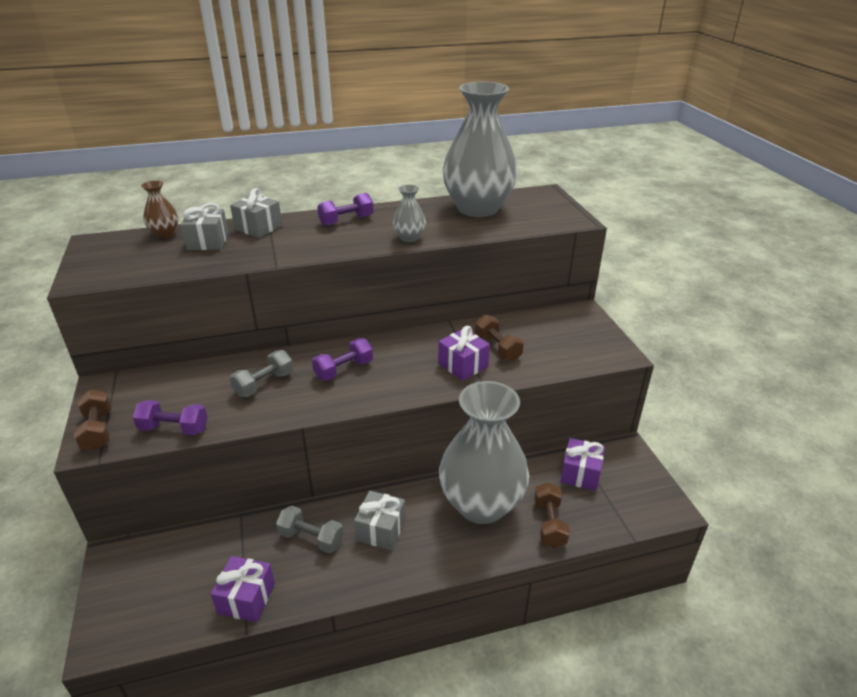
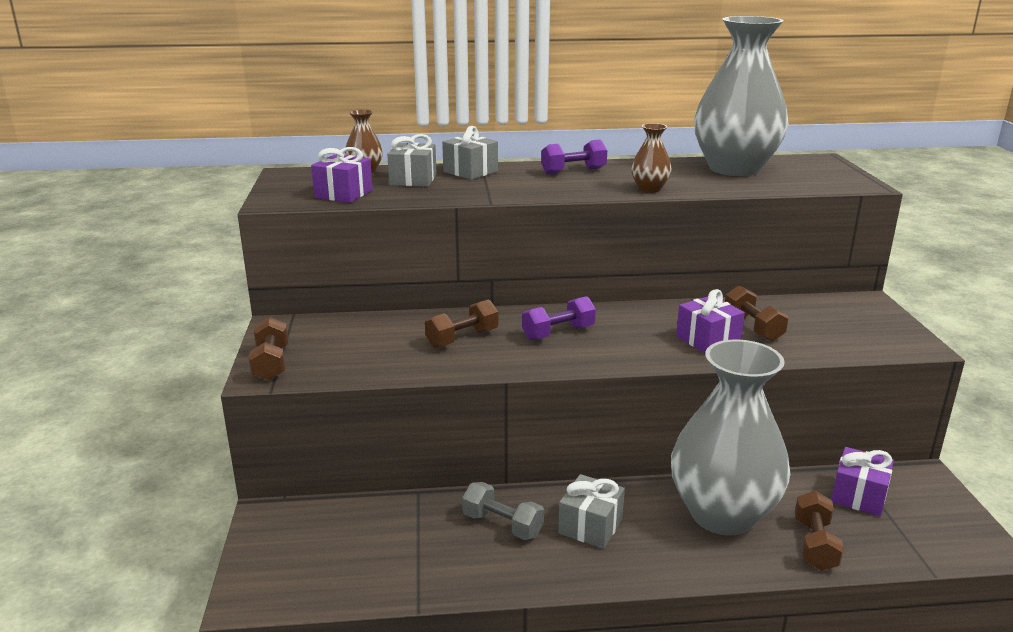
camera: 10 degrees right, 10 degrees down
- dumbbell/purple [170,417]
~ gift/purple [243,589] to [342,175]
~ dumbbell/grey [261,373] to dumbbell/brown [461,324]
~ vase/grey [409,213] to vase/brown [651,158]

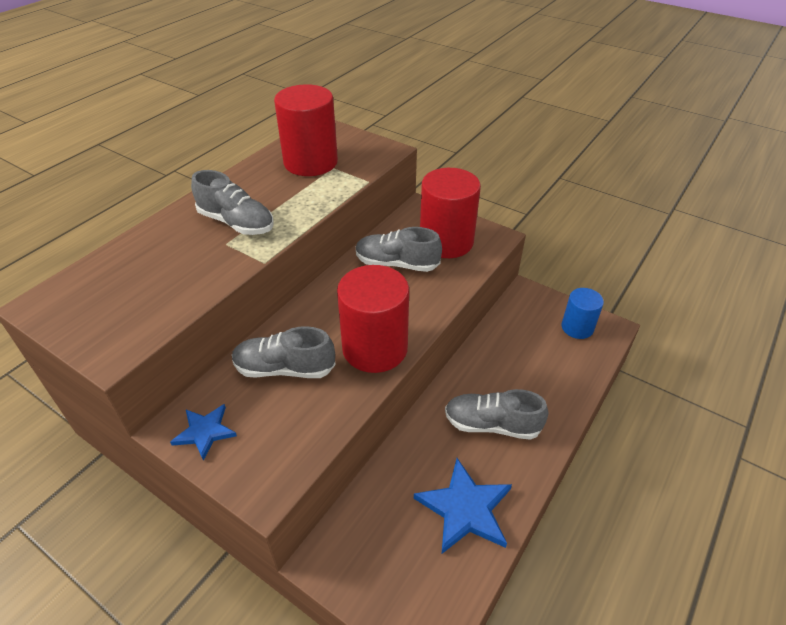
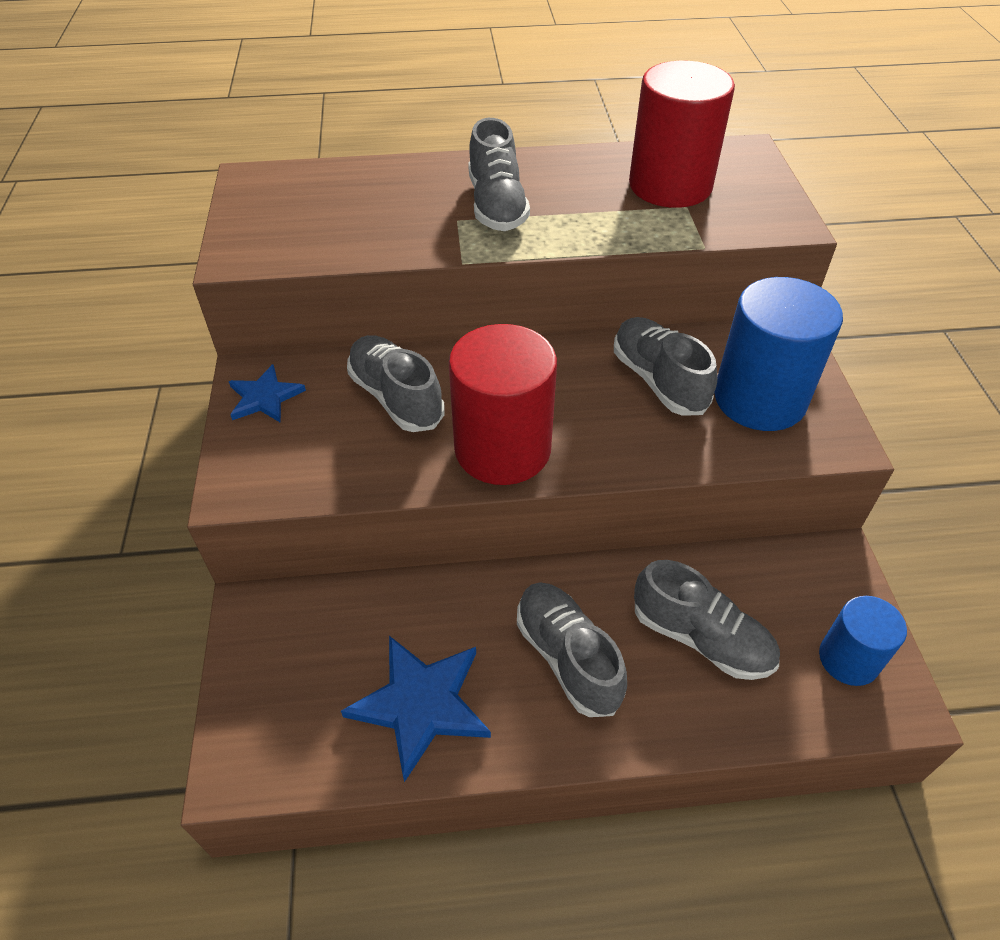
camera: 50 degrees right, 5 degrees up
+ shoe/grey [707,620]
~ cylinder/red [450,213] to cylinder/blue [778,354]

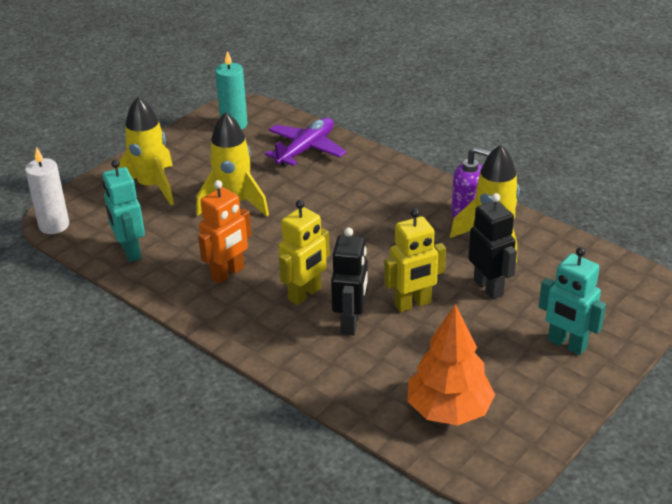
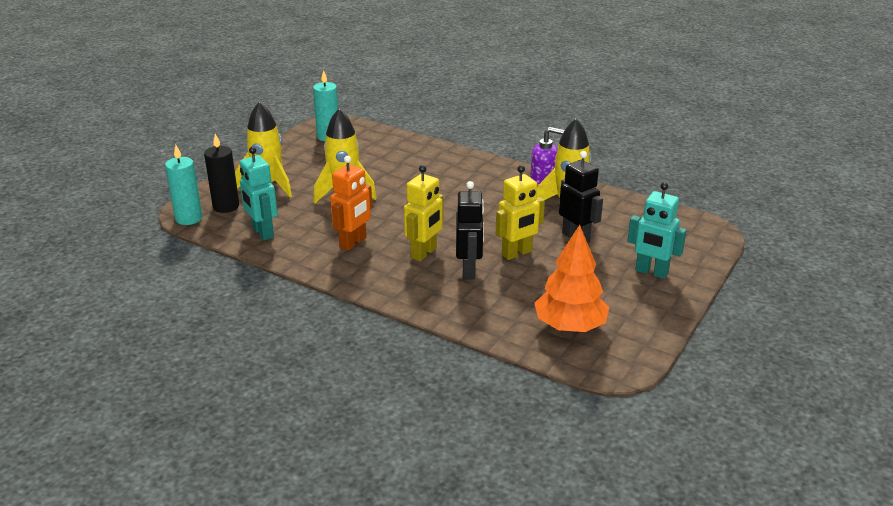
camera: 10 degrees left, 5 degrees down
- plane/purple [306,142]
+ candle/black [221,173]
~ candle/white [47,190] to candle/turquoise [183,185]

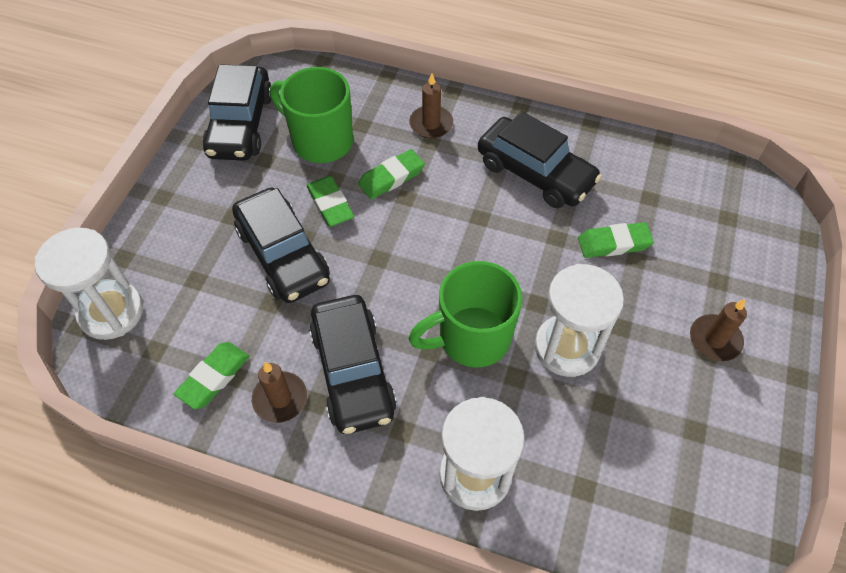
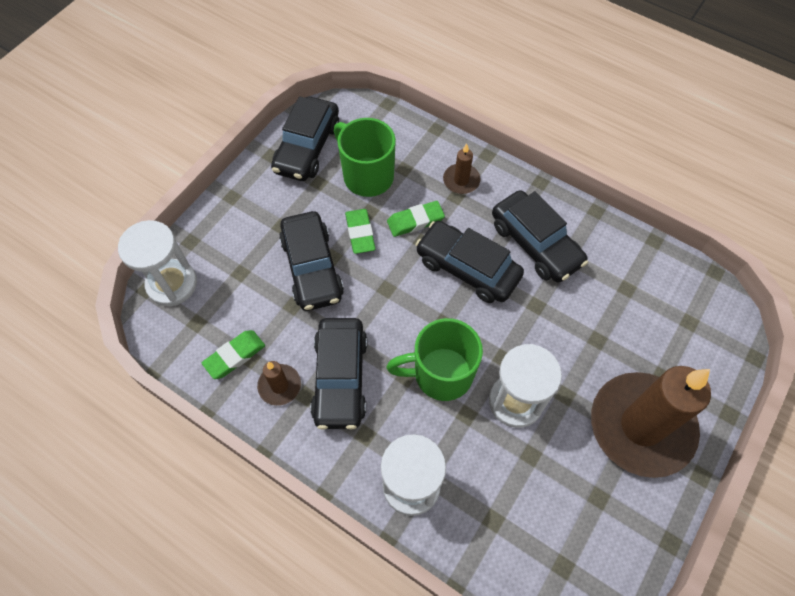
camera: 15 degrees right, 5 degrees up
- eraser/green [616,240]
+ car/black [469,262]
~ candle/brown [718,330] = [651,422] x2.37

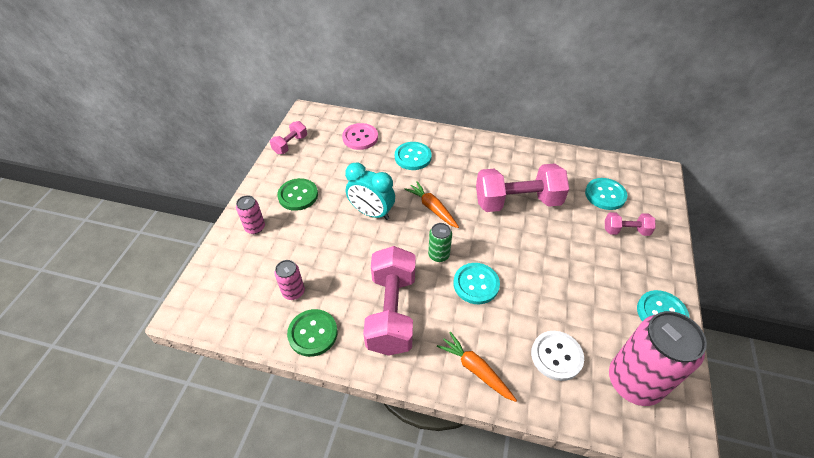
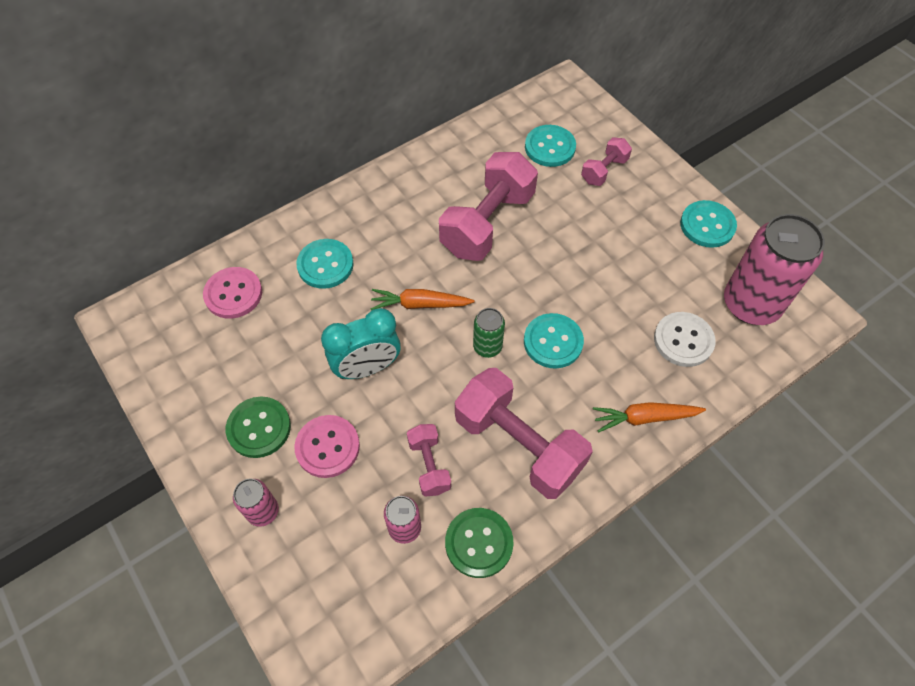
camera: 50 degrees left, 10 degrees up
+ button/pink [327,446]
~ dumbbell/pink [288,137] to [429,460]

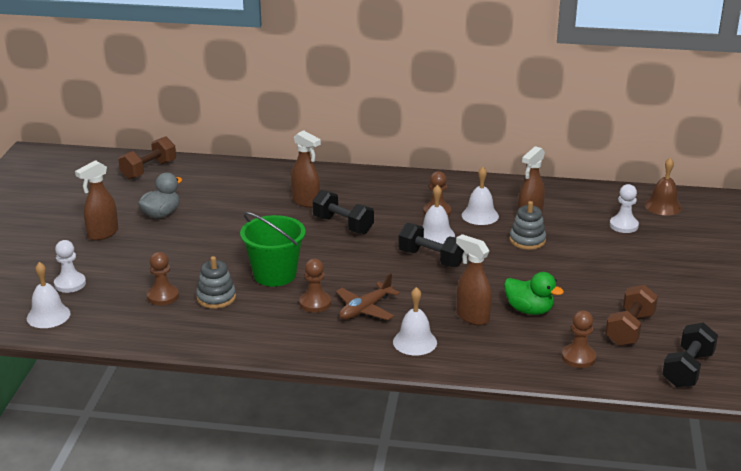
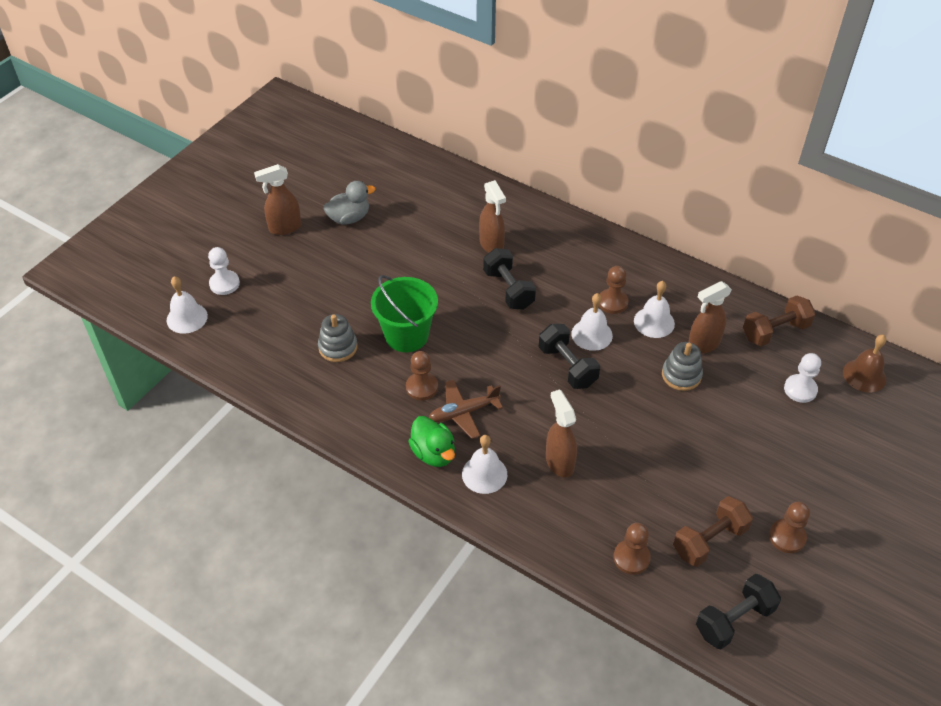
camera: 25 degrees right, 20 degrees up
~ dumbbell/brown [147,158] to [779,321]
~ pawn/brown [163,278] to [789,527]
~ duck/green [534,293] to [431,441]

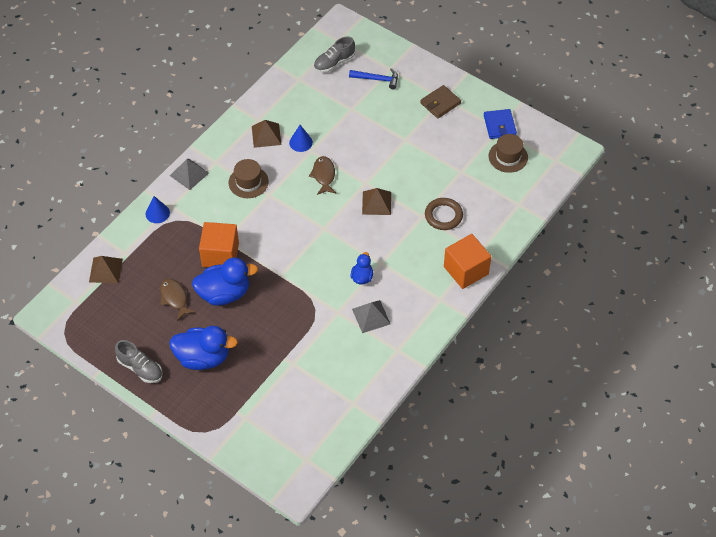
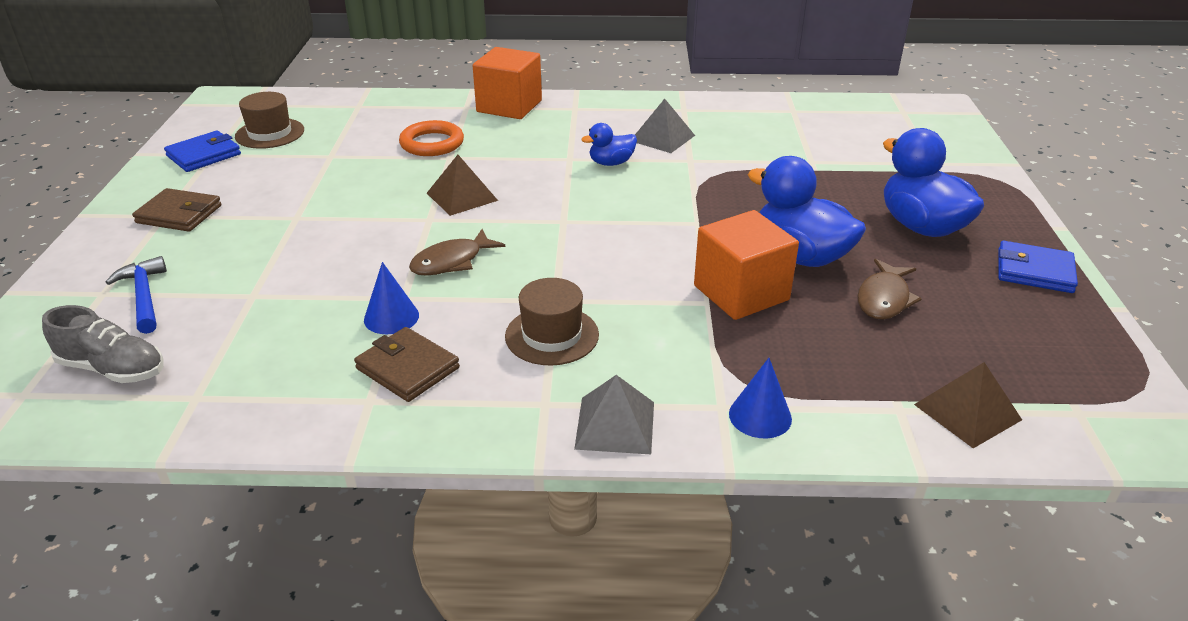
camera: 125 degrees left, 20 degrees down
~ shoe/grey [138,361] to wallet/blue [1038,267]
~ pyramid/brown [267,134] to wallet/brown [407,364]
~ ring/brown [444,214] to ring/orange [431,138]

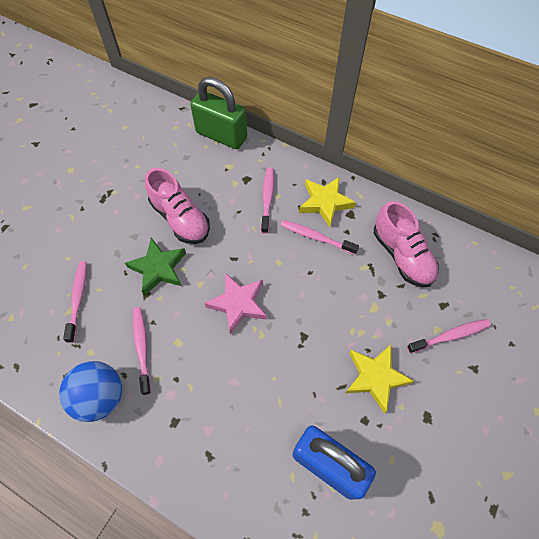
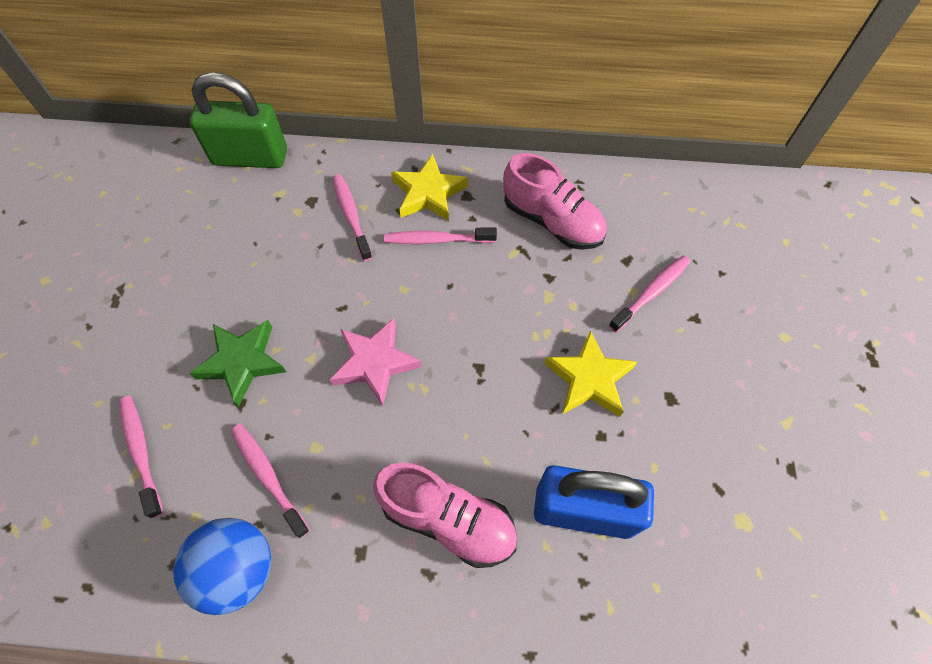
camera: 25 degrees left, 0 degrees up
~ shoe/pink [177,206] to [445,515]

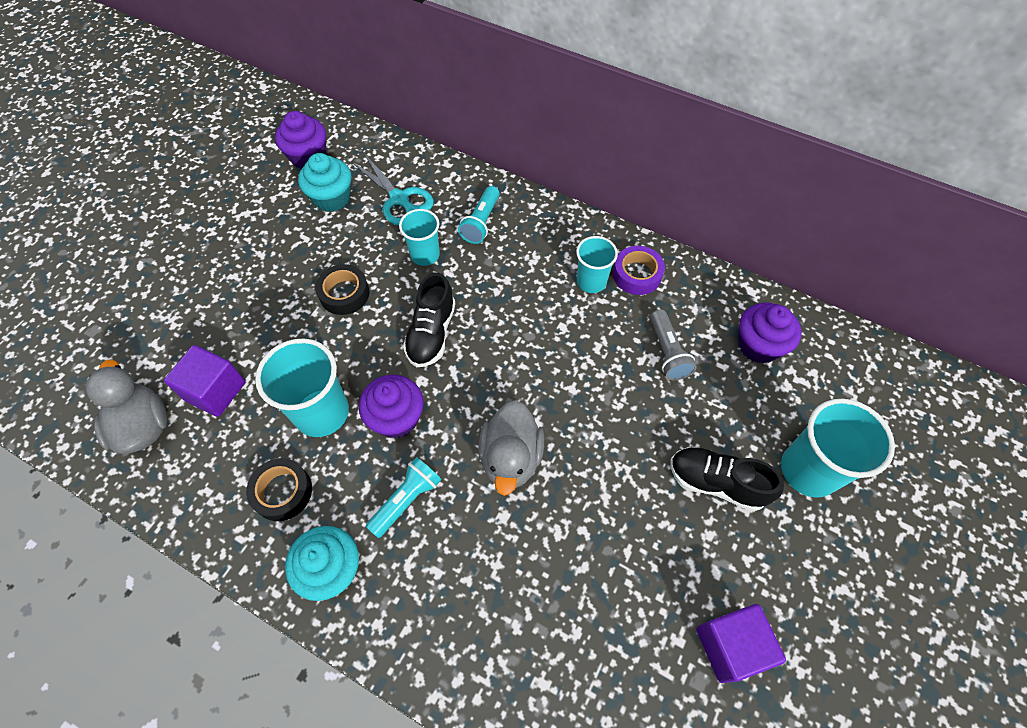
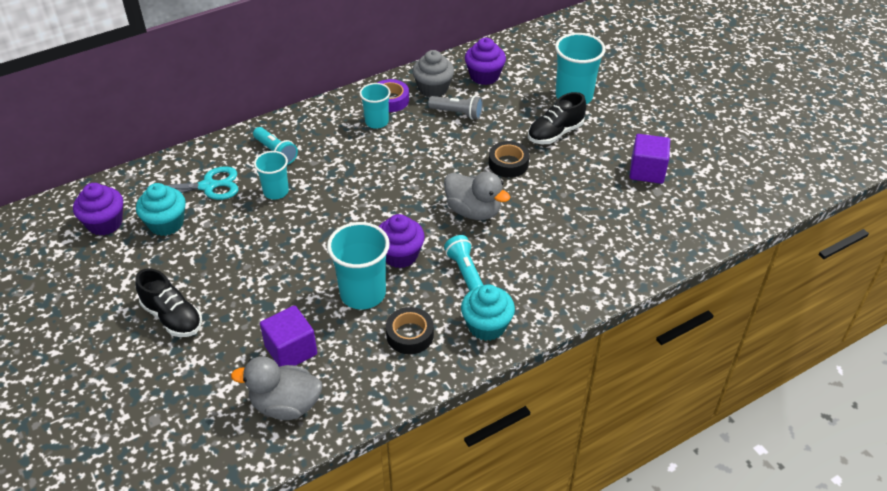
camera: 60 degrees left, 15 degrees down
+ cupcake/grey [433,73]
~ tape/black [342,289] to [509,159]
~ shoe/black [429,319] to [168,302]

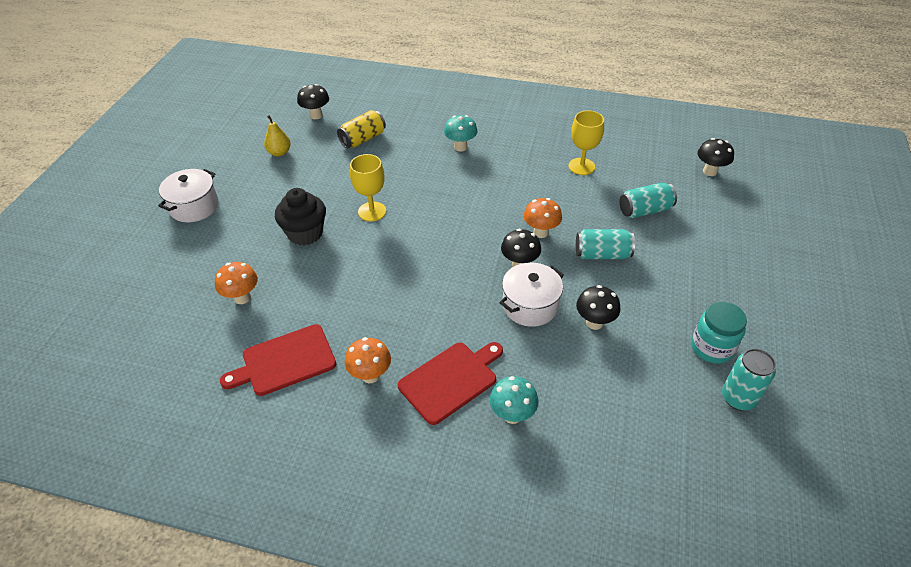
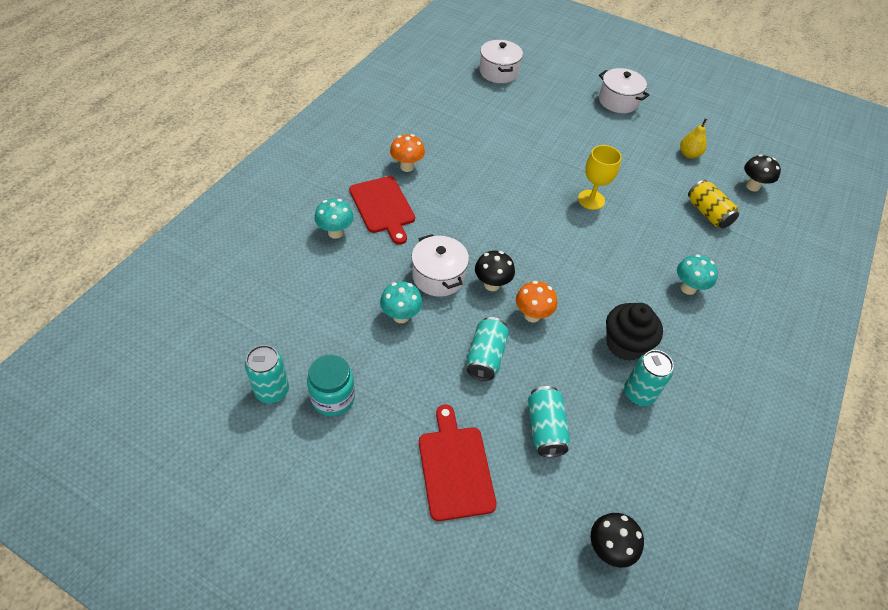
camera: 100 degrees right, 5 degrees up
- mushroom/orange [236,283]
+ pot/white [501,61]
~ cutting board/red [278,360] to [458,462]
~ cupcake/black [300,216] to [634,332]
~ goblet/yellow [586,142] to can/turquoise [649,378]
~ mushroom/black [598,307] to mushroom/turquoise [401,302]

